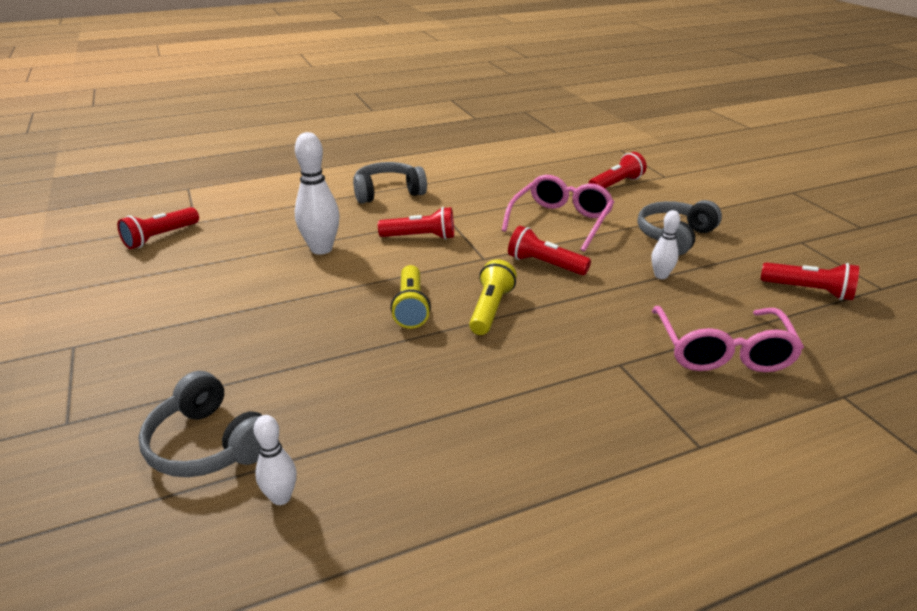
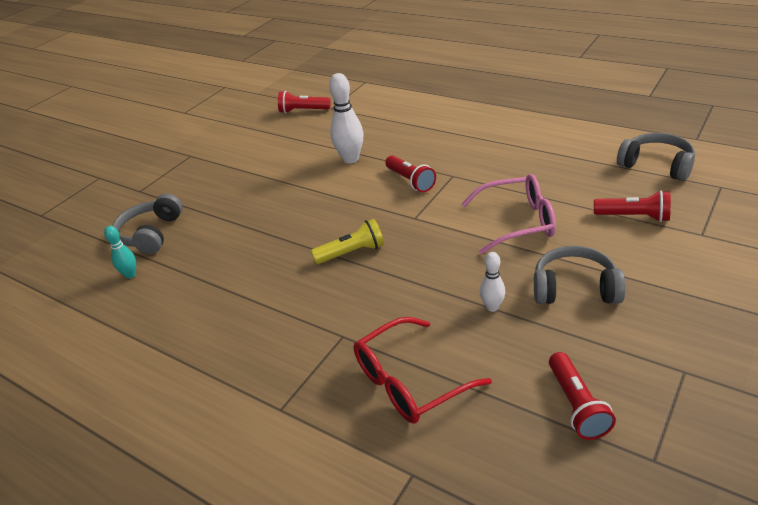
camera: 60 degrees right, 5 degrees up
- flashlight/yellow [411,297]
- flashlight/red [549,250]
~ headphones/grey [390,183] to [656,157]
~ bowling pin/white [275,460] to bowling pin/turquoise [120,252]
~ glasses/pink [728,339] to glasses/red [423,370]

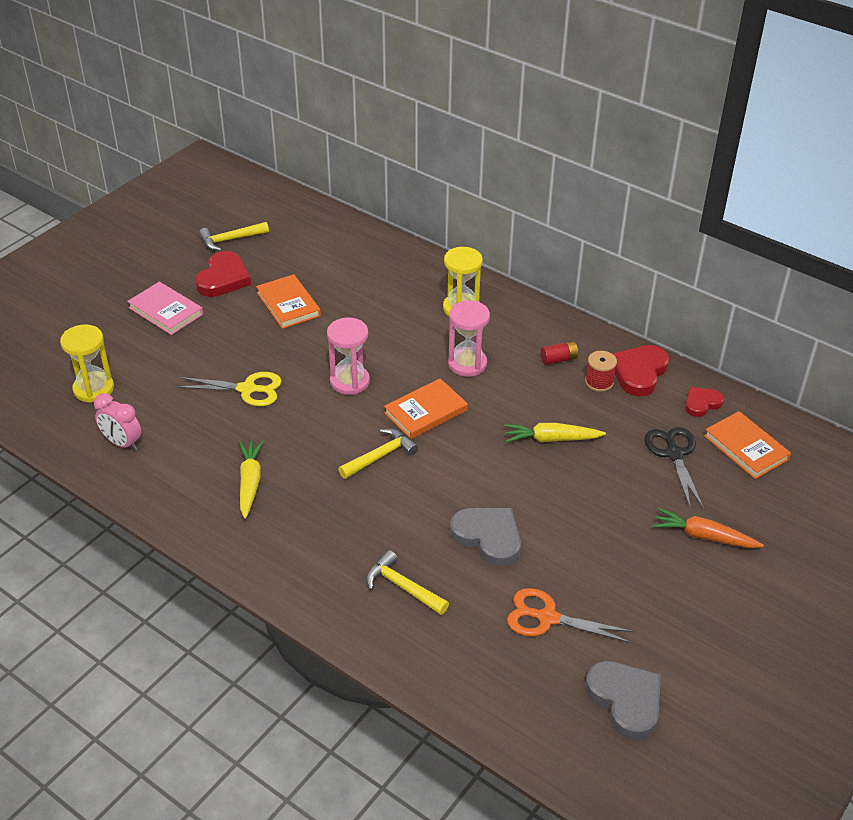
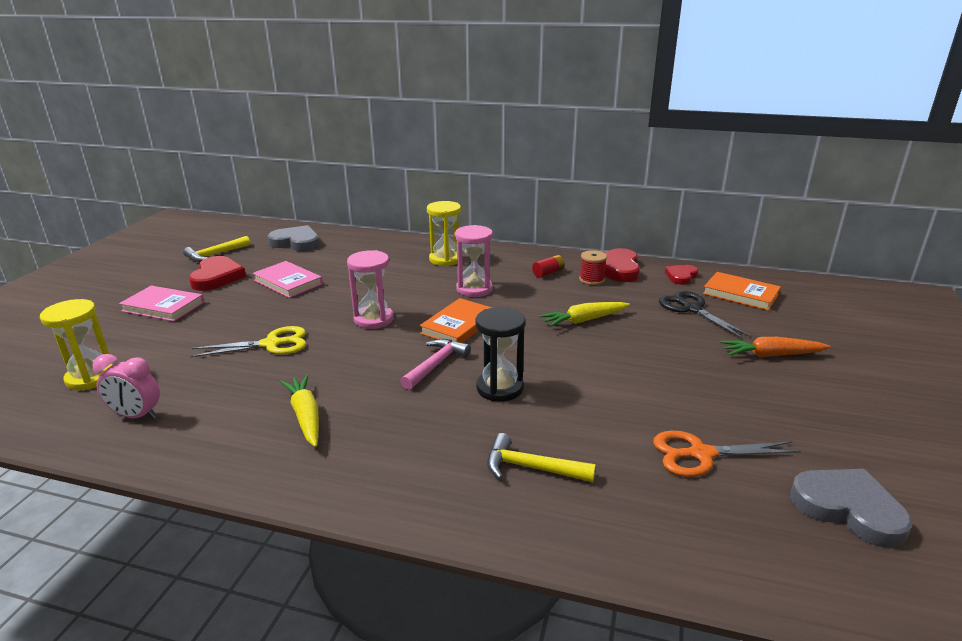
camera: 20 degrees left, 15 degrees down
+ hourglass/black [501,354]
~ heart/grey [485,537] to [293,238]
~ book/orange [288,301] to book/pink [287,279]
~ hammer/yellow [378,453] to hammer/pink [435,364]

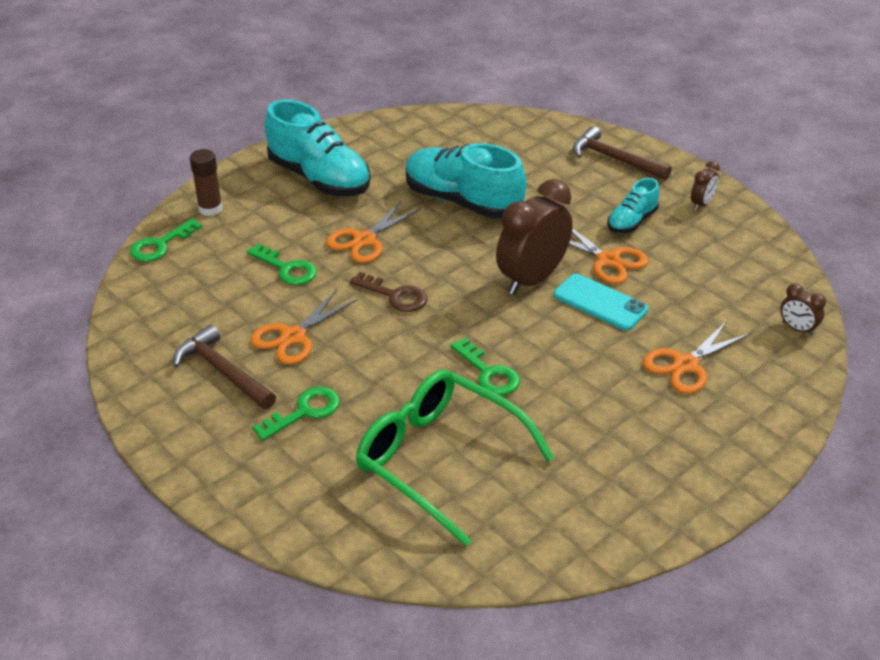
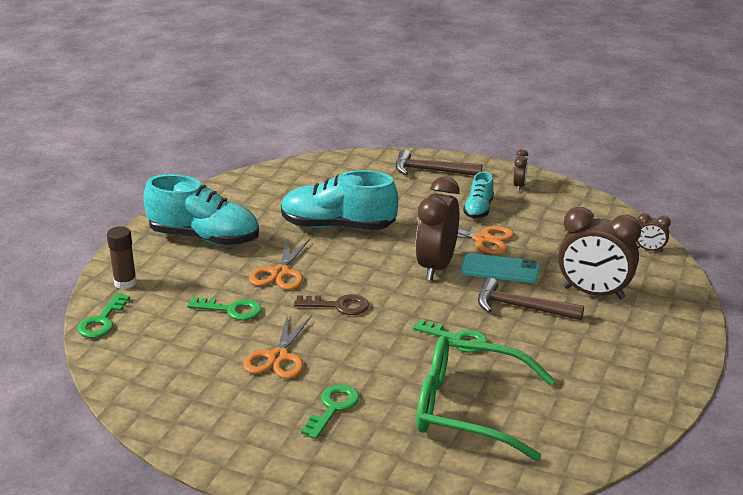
camera: 25 degrees left, 10 degrees down
~ hammer/brown [225,367] to [531,299]
~ scissors/orange [697,357] to clock/brown [599,253]

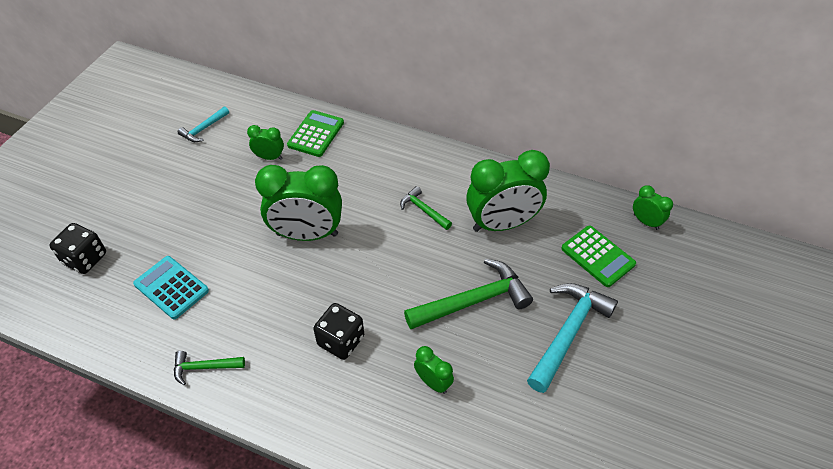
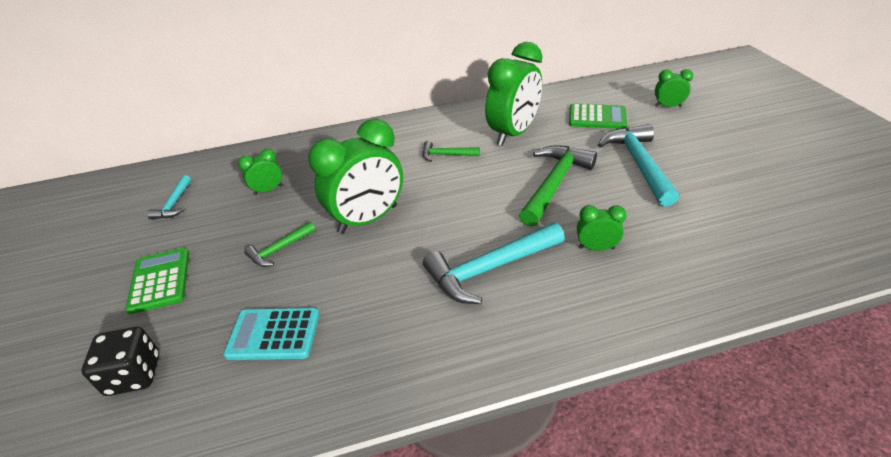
camera: 35 degrees left, 10 degrees down
~ hammer/green [209,368] to [280,244]
~ calculator/green [315,133] to [157,281]
~ clock/green [653,207] to [674,88]
~ dice/black [338,331] to hammer/turquoise [494,263]

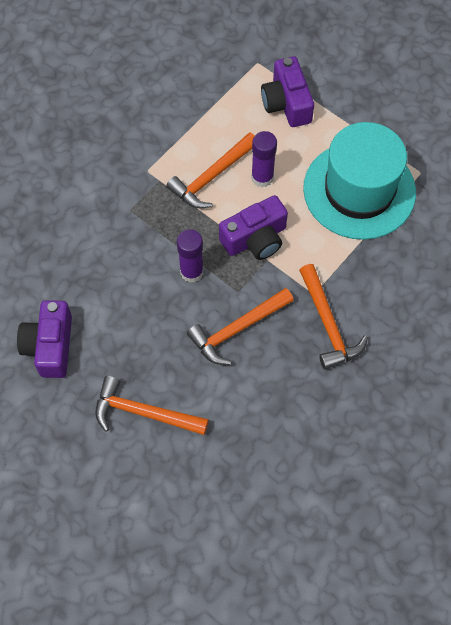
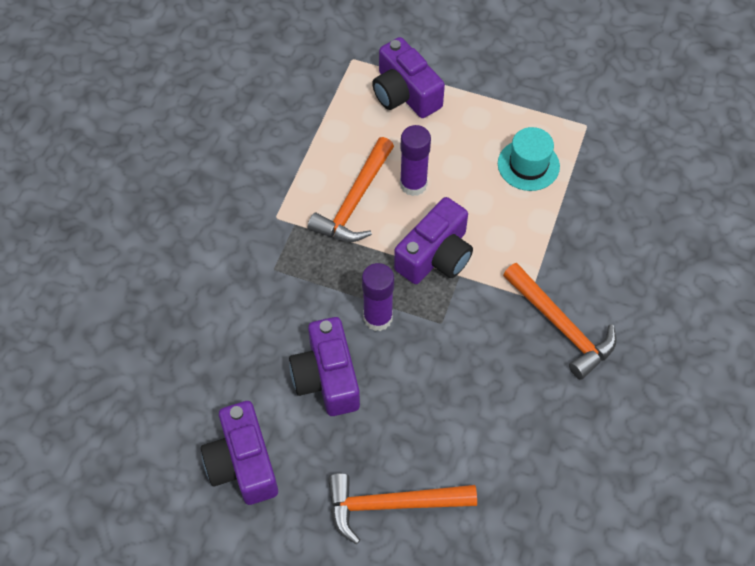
camera: 20 degrees left, 5 degrees down
- hammer/orange [240,326]
+ camera/purple [324,366]
~ hat/turquoise [359,181] = [529,159] x0.46

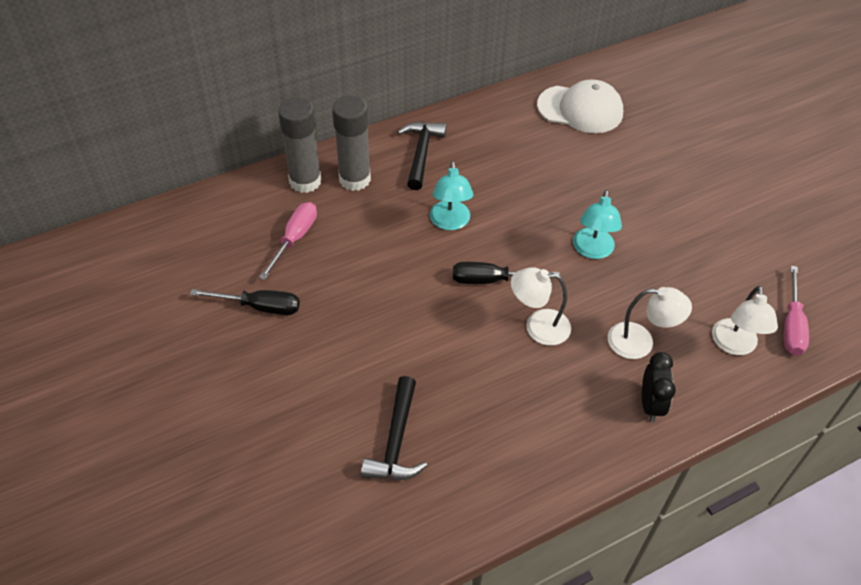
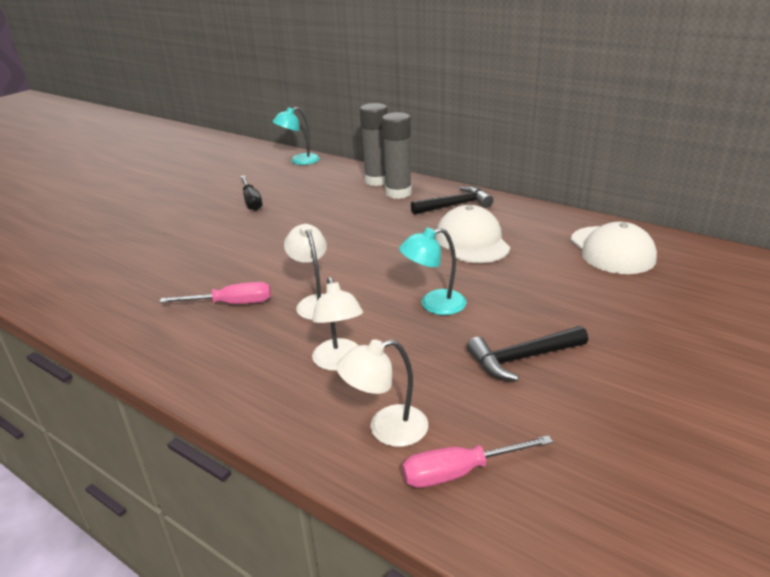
camera: 65 degrees right, 20 degrees down
- screwdriver/black [506,273]
- clock/black [659,387]
+ cap/white [472,234]
~ screwdriver/pink [288,241] to [215,293]
~ hammer/black [394,428] to [527,353]
~ lamp/turquoise [451,195] to [296,136]

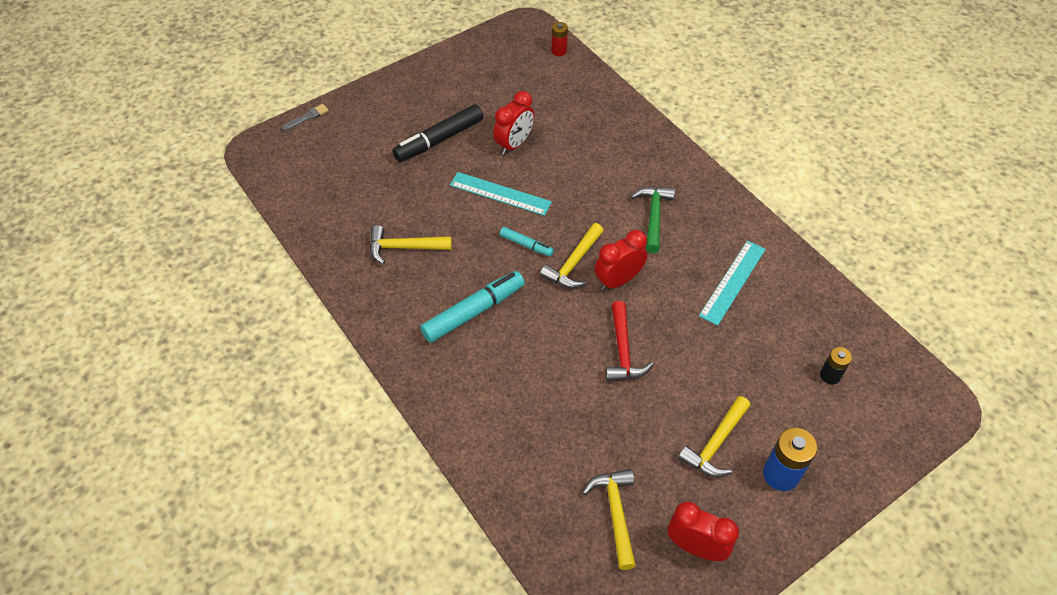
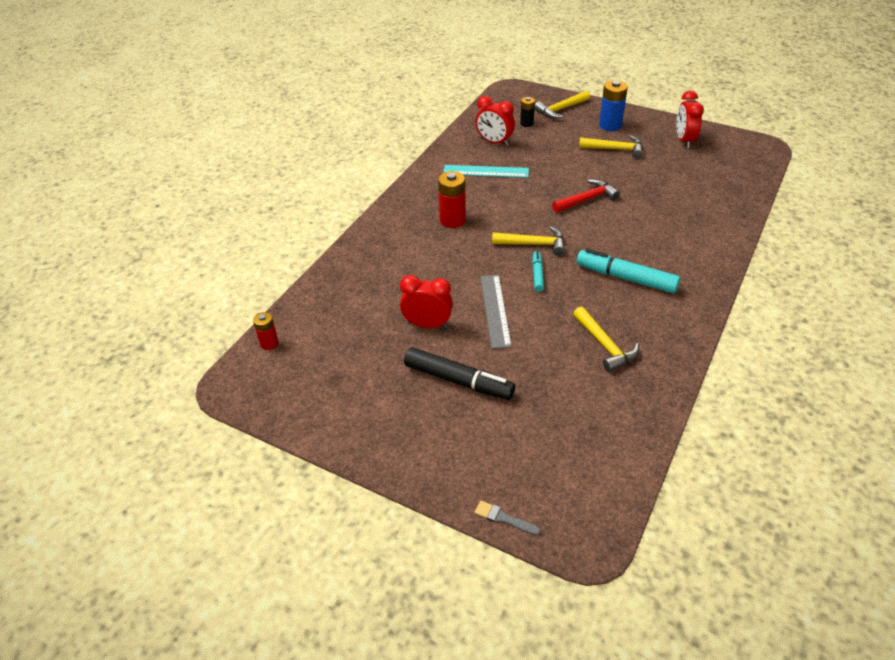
camera: 115 degrees left, 10 degrees down
~ hammer/yellow [609,519] to [562,104]
~ clock/red [621,260] to [495,121]
~ hammer/green [653,219] to battery/red [452,199]
~ ruler/turquoise [501,194] to ruler/grey [496,312]

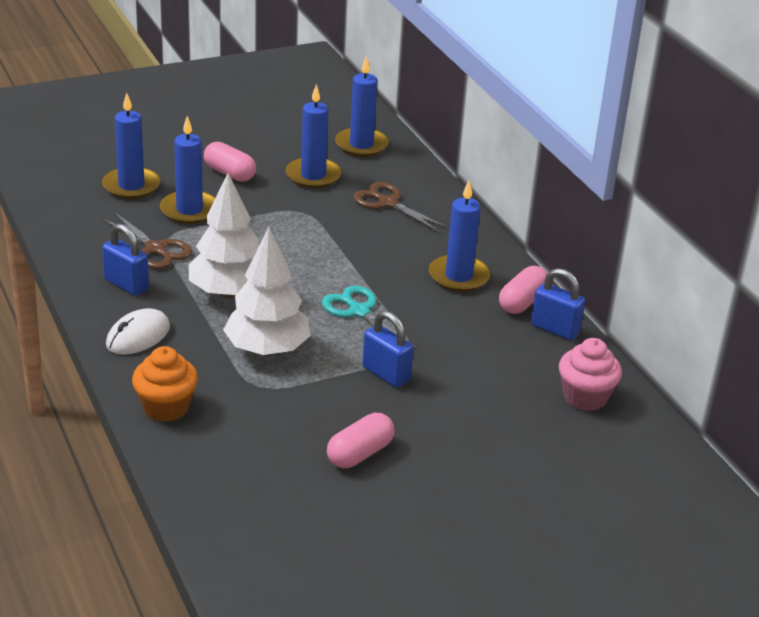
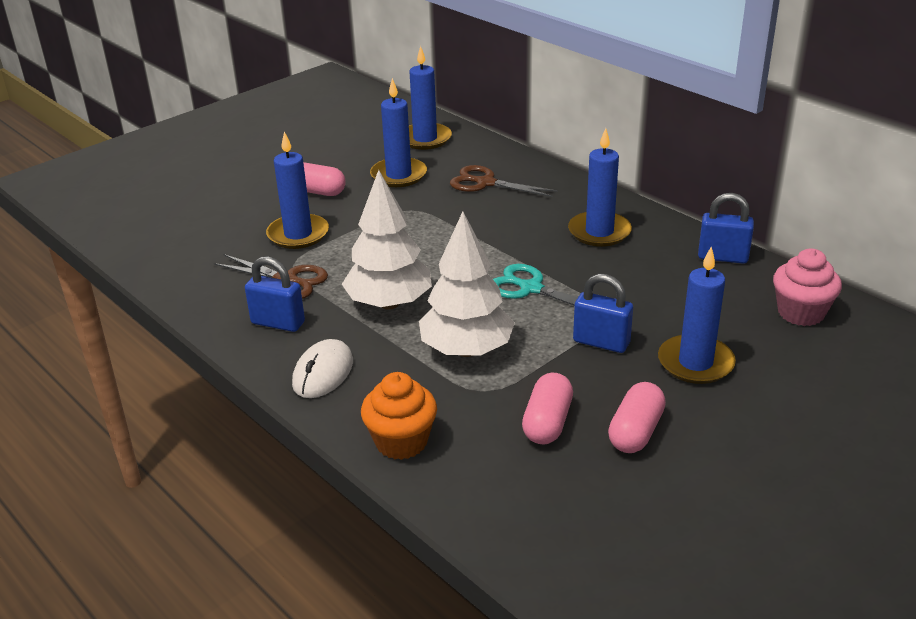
camera: 15 degrees left, 0 degrees up
~ candle/blue [131,146] to [697,315]
~ capsule/pink [523,290] to [547,408]

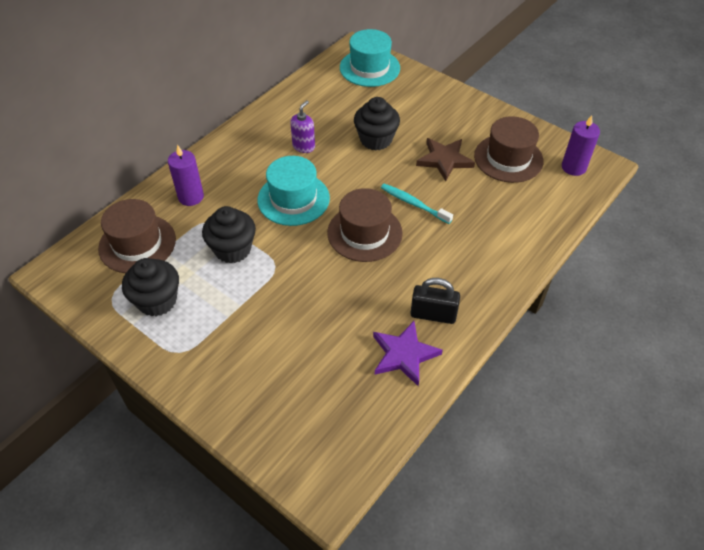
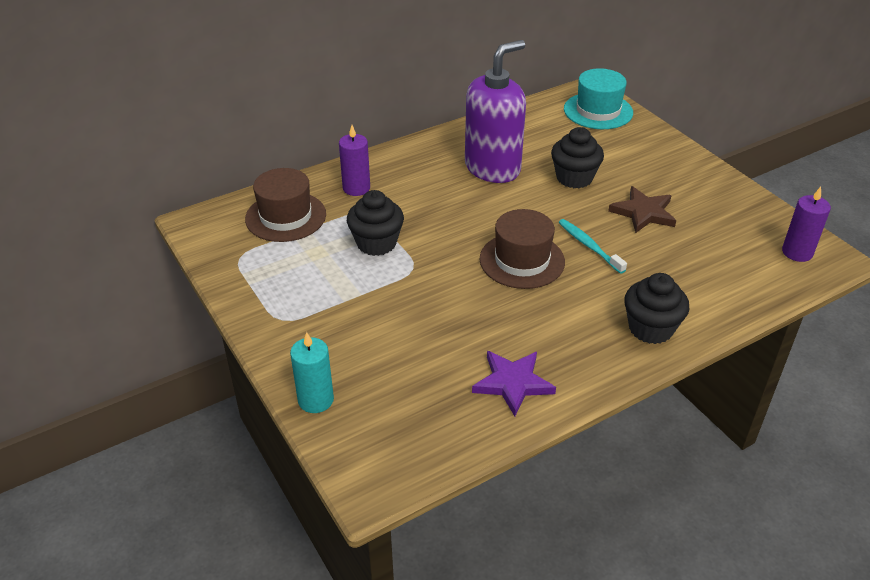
camera: 20 degrees right, 10 degrees down
- hat/turquoise [293,191]
- padlock/black [435,301]
- hat/brown [509,149]
+ candle/turquoise [312,372]
~ cupcake/black [150,287] to [656,308]
~ soap dispenser/purple [302,126] = [495,111] x2.34

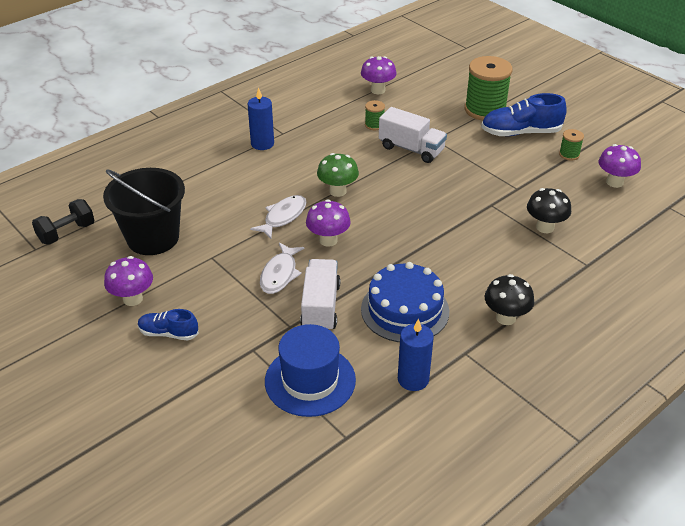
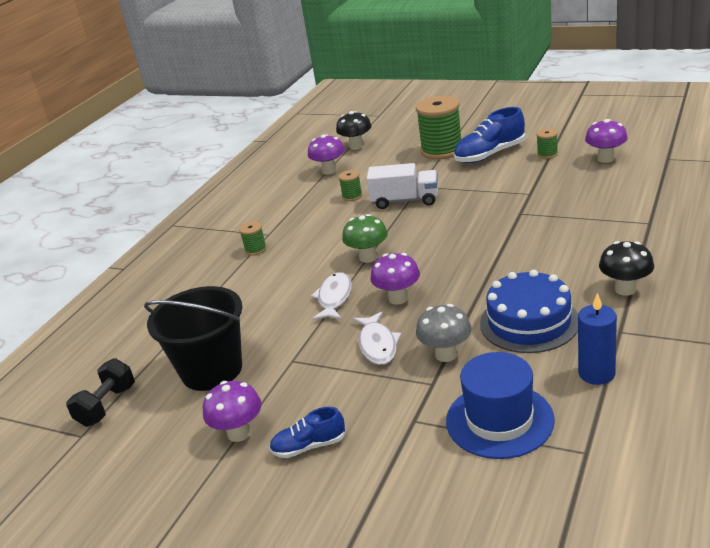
camera: 20 degrees left, 10 degrees down
~ mushroom/black [549,210] to [354,130]
~ candle/blue [261,118] to spool/green [253,238]
~ truck/white [320,294] to mushroom/grey [444,333]

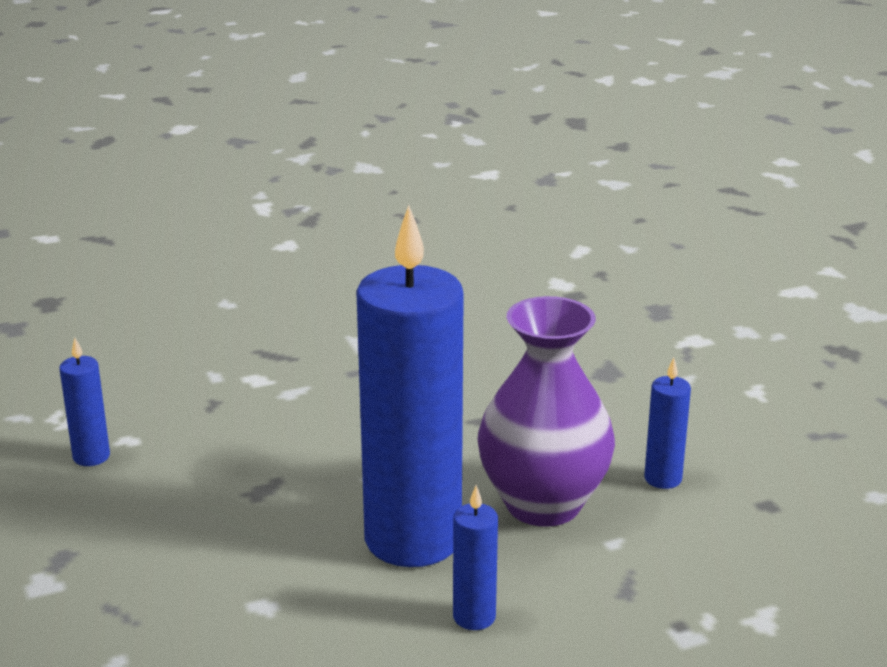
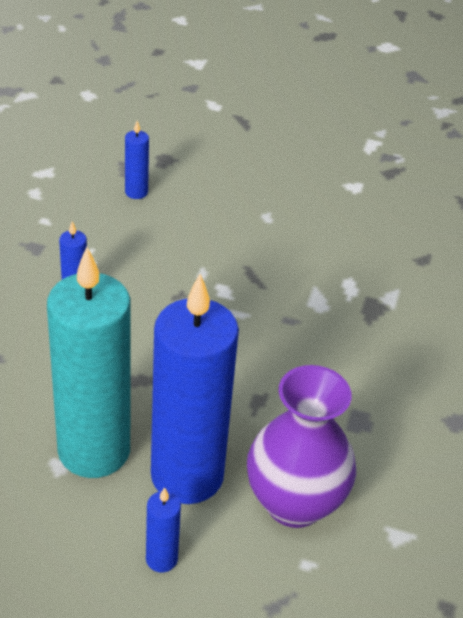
camera: 35 degrees right, 15 degrees up
+ candle/turquoise [89,362]
~ candle/blue [667,423] to [137,160]

